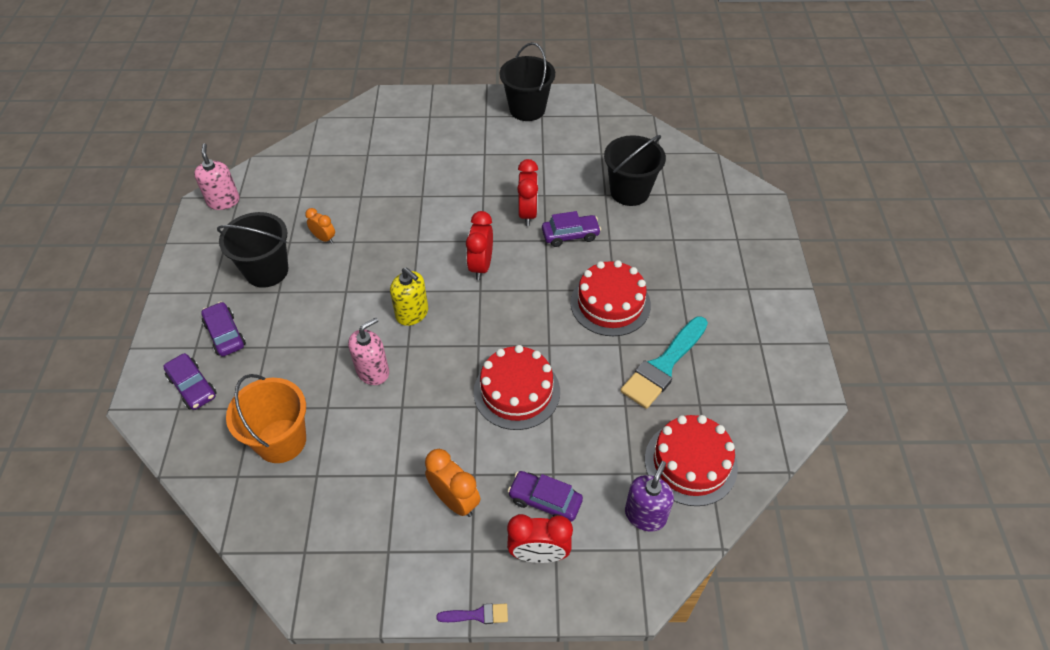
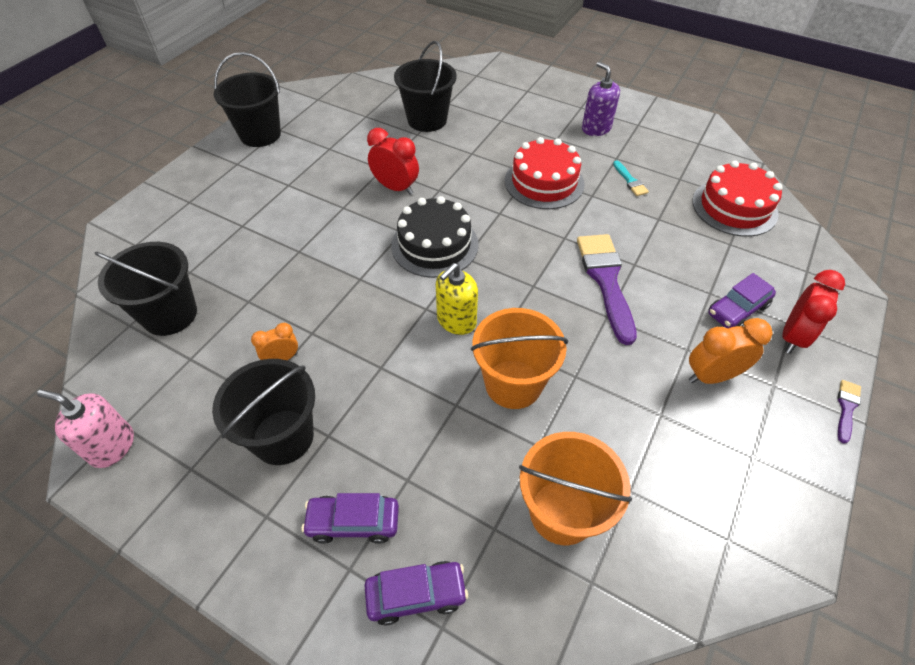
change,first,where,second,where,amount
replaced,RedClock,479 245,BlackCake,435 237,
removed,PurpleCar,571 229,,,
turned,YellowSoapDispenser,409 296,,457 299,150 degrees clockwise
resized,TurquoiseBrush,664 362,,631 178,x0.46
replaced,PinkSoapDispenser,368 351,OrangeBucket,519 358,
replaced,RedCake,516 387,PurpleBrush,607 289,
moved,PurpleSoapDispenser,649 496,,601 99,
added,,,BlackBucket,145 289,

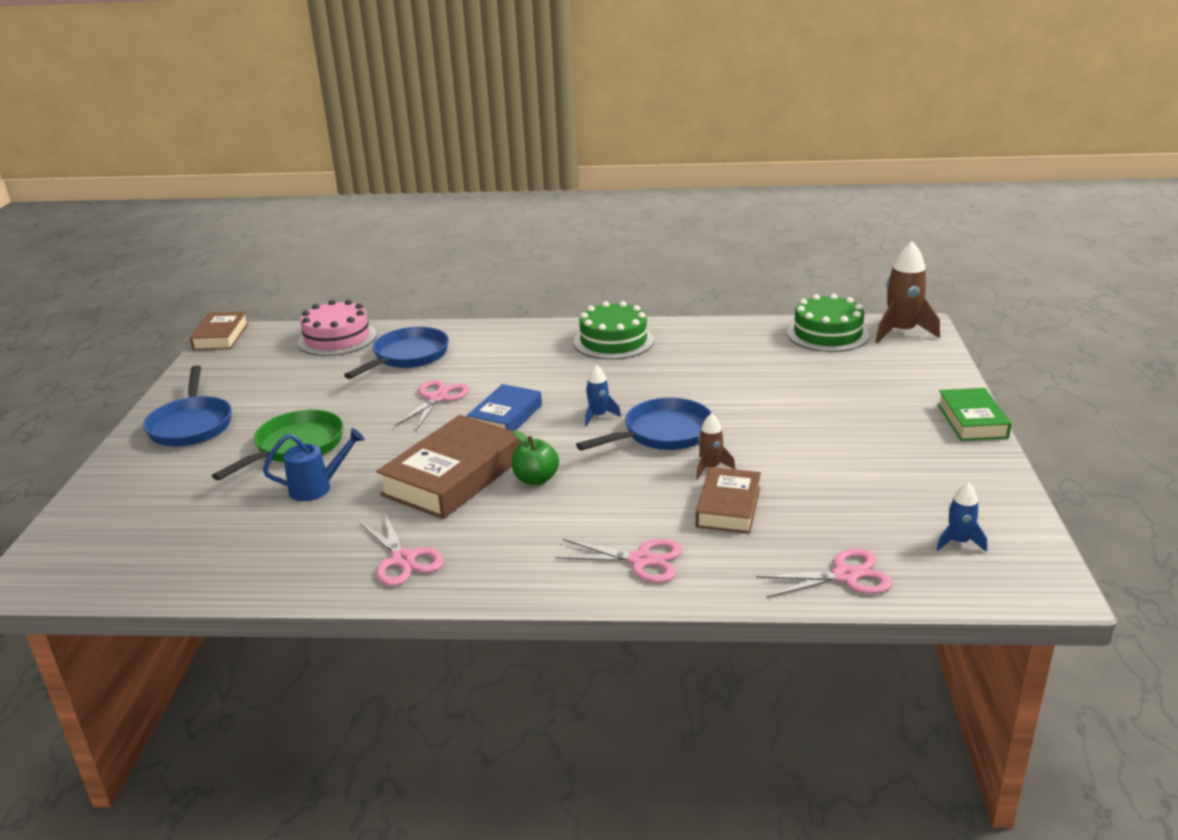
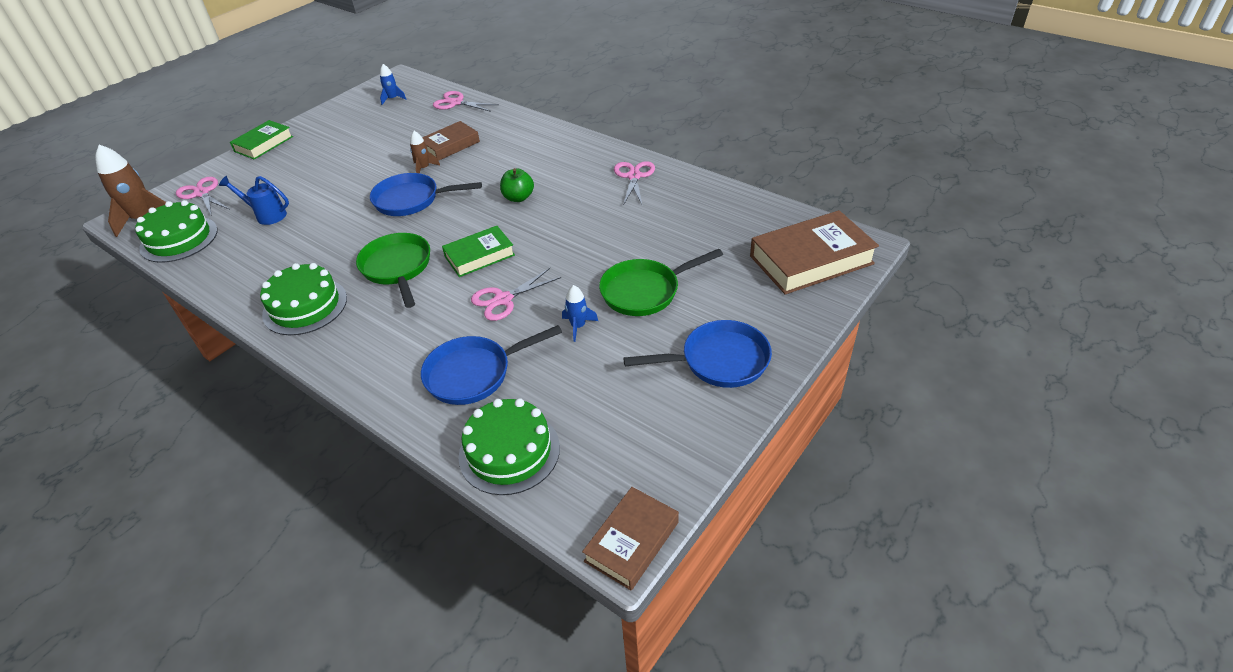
change,first,where,second,where,amount
recoloured,PinkCake,337 328,GreenCake,509 446,
turned,BluePan,187 406,,697 354,60 degrees clockwise
moved,BlueRocket,603 395,,580 313,
recoloured,BlueBook,504 407,GreenBook,478 251,
moved,BrownBook,449 467,,814 252,
moved,BlueWateringCan,314 464,,254 200,
moved,PinkScissors,619 561,,202 196,
added,,,GreenPan,393 270,

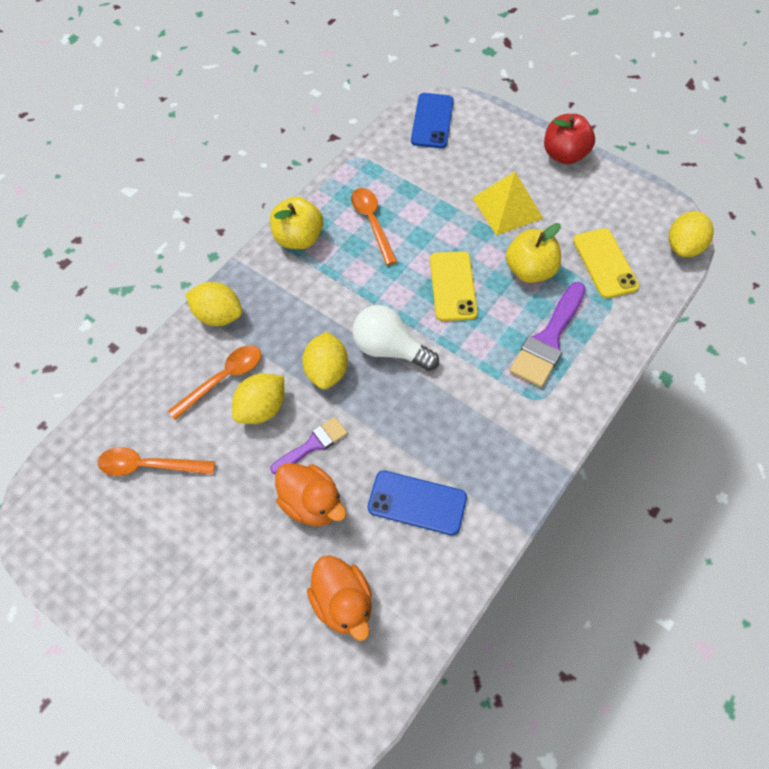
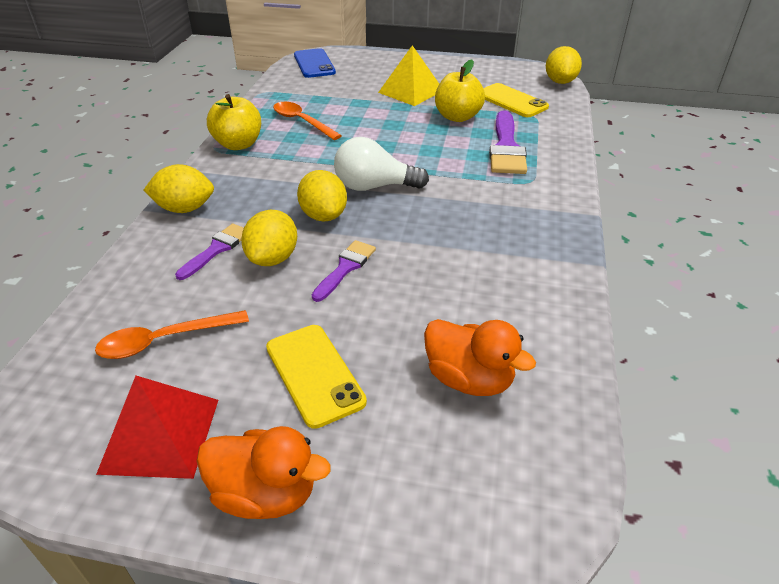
change,first,where,second,where,amount
removed,RedApple,569 139,,,
moved,YellowPhone,454 286,,316 377,
replaced,OrangeSpoon,214 382,PurpleBrush,209 251,
moved,OrangeDuck,311 494,,263 472,
removed,BluePhone,417 502,,,
added,,,RedPyramid,157 427,

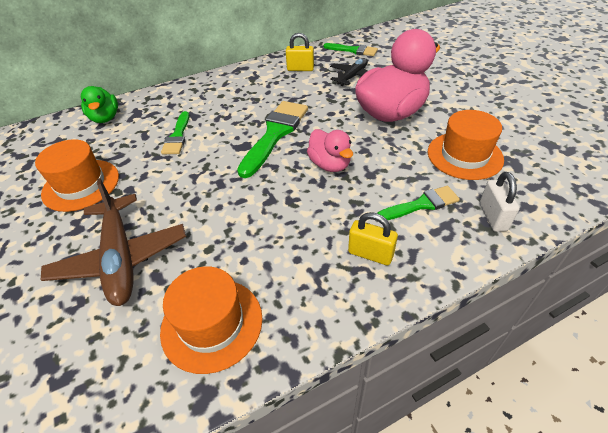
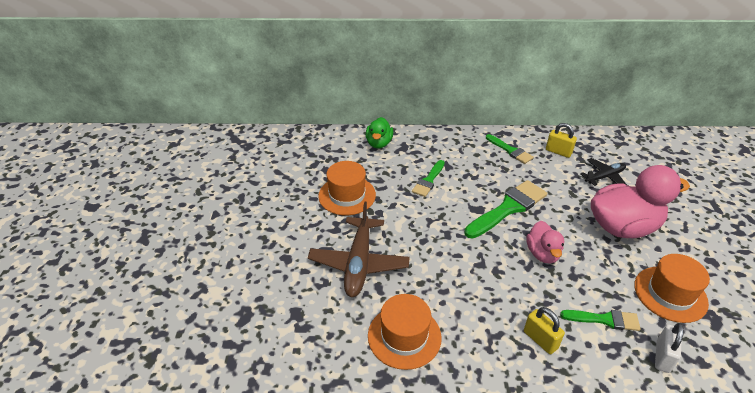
change,first,where,second,where,amount
moved,GreenBrush,350 49,,510 149,

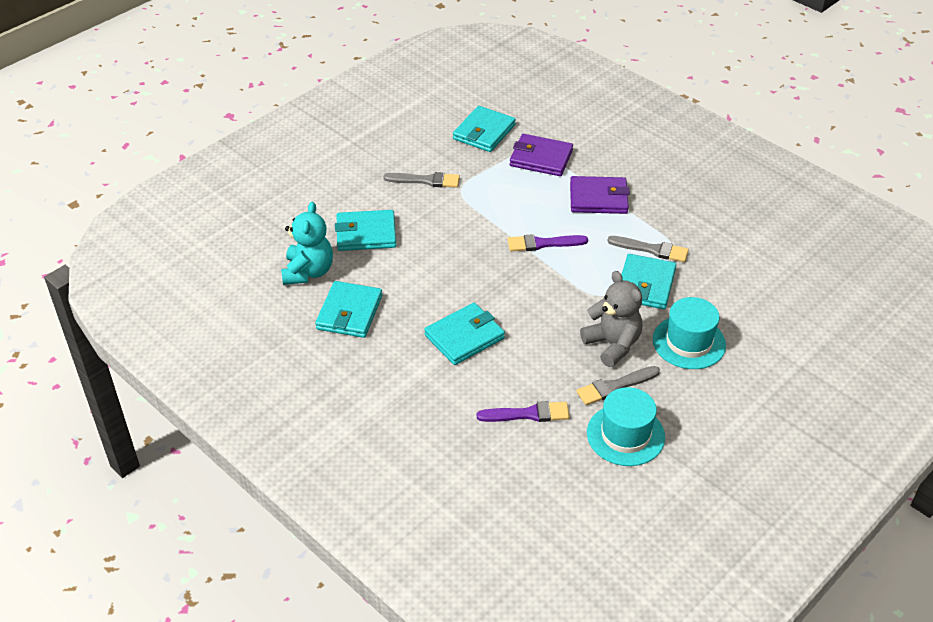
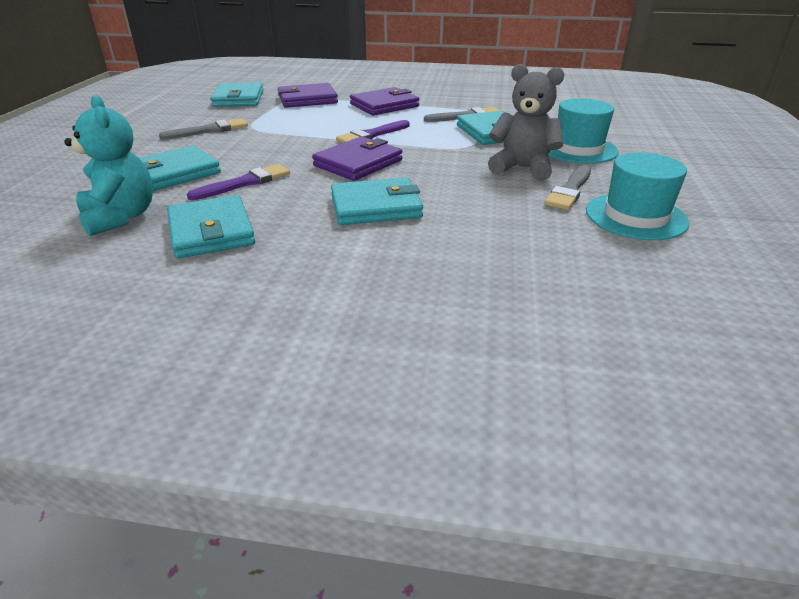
change,first,where,second,where,amount
turned,TurquoiseWallet,464 334,,377 201,60 degrees clockwise
moved,PurpleBrush,523 411,,238 182,
added,,,PurpleWallet,357 158,

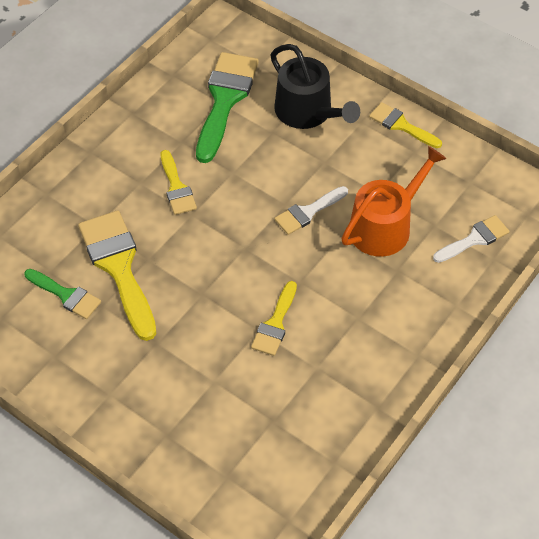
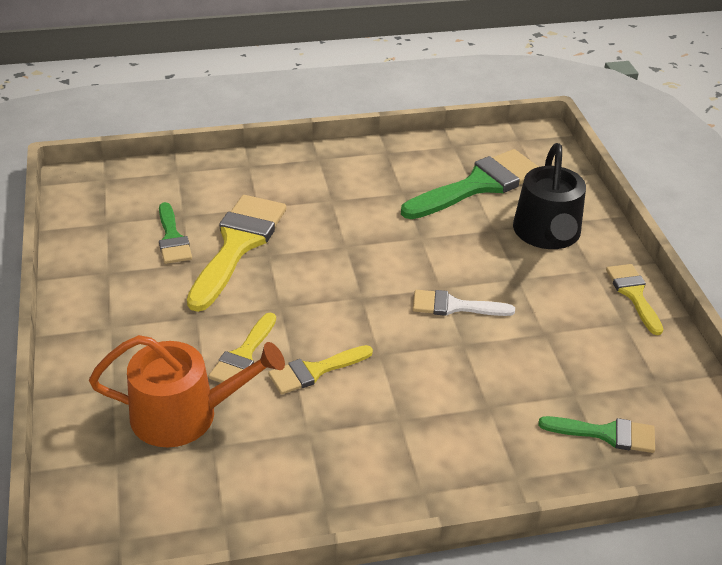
change,first,where,second,where,amount
moved,OrangeWateringCan,393 201,,187 391,
moved,YellowBrush,179 182,,242 347,
recoloured,WhiteBrush,471 239,GreenBrush,596 434,

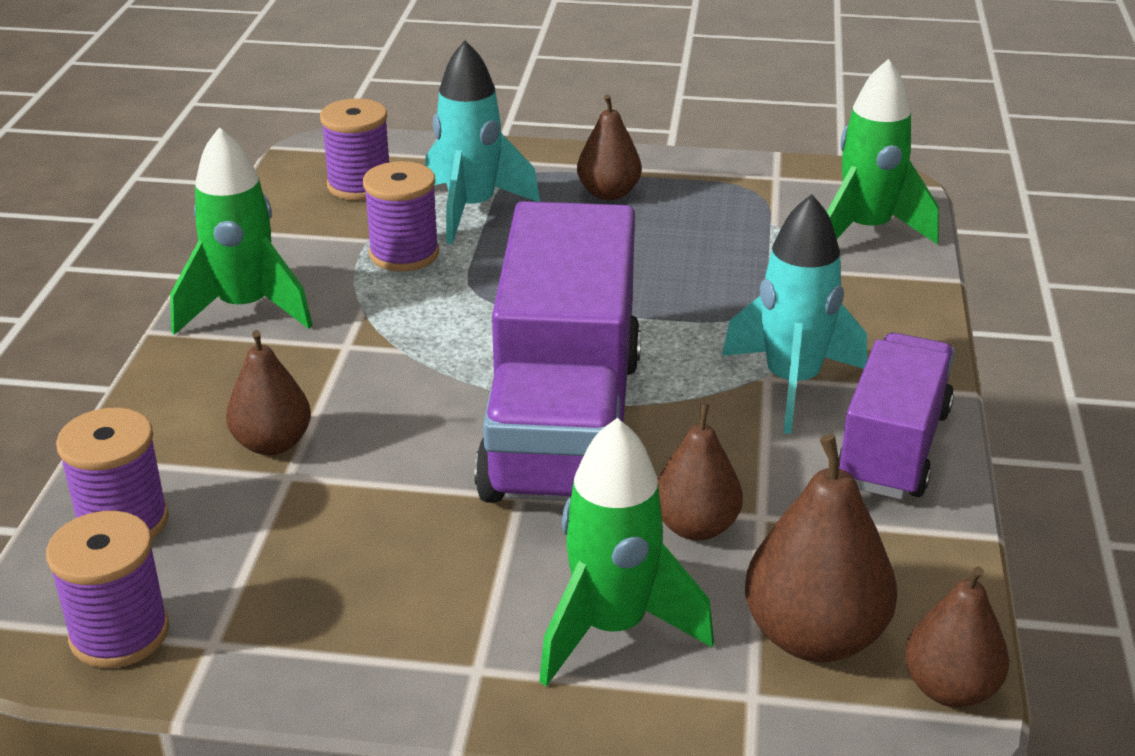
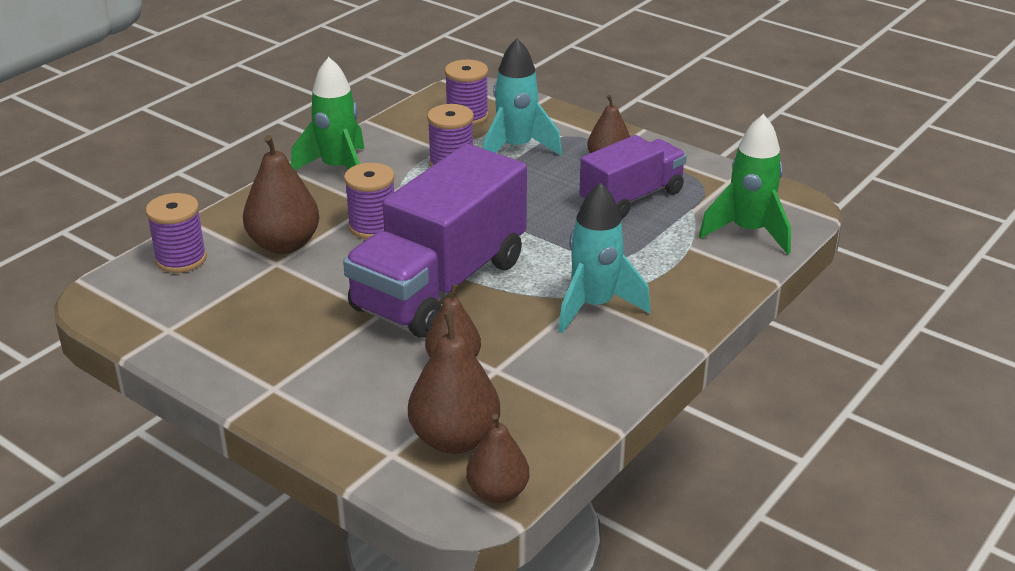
change,first,where,second,where,amount
resized,BrownPear,268 392,,281 194,x1.53
moved,PurpleTruck,896 416,,633 177,
removed,GreenRocket,626 552,,,
moved,PurpleSpool,107 589,,369 201,

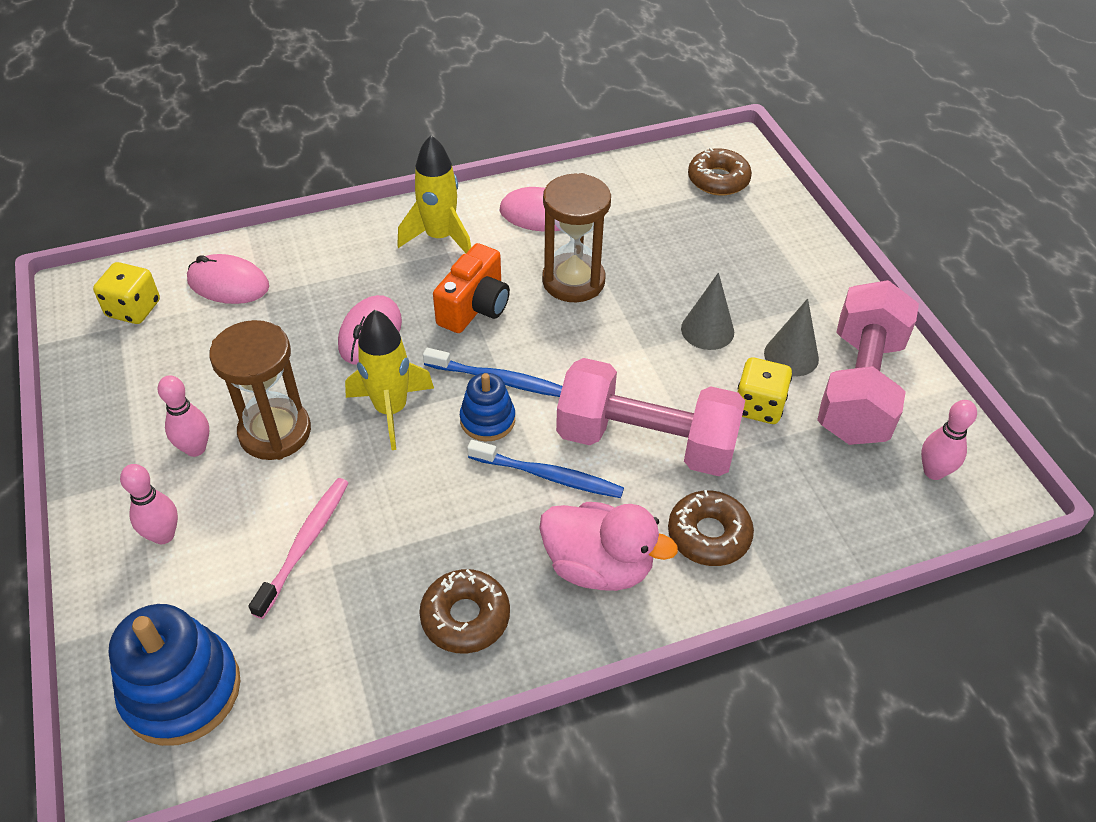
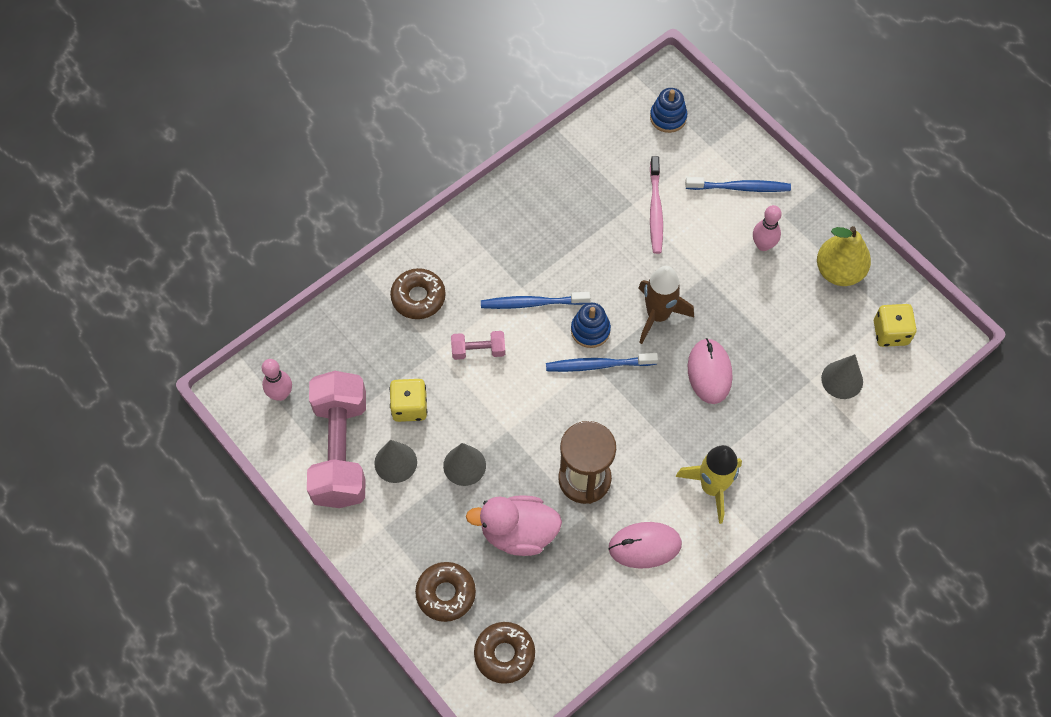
change,first,where,second,where,amount
removed,OrangeCamera,471 288,,,
replaced,PinkMouse,228 279,GreyCone,842 376,
recoloured,YellowRocket,389 380,BrownRocket,666 305,
removed,BrownHourglass,260 390,,,
resized,PinkDumbbell,650 417,,478 345,x0.44
replaced,PinkBowlingPin,149 504,BlueToothbrush,738 184,
moved,PinkDuck,608 546,,514 525,
moved,BrownDonut,464 611,,445 592,
resized,BlueStackingToy,175 675,,668 110,x0.58
added,,,YellowPear,844 256,

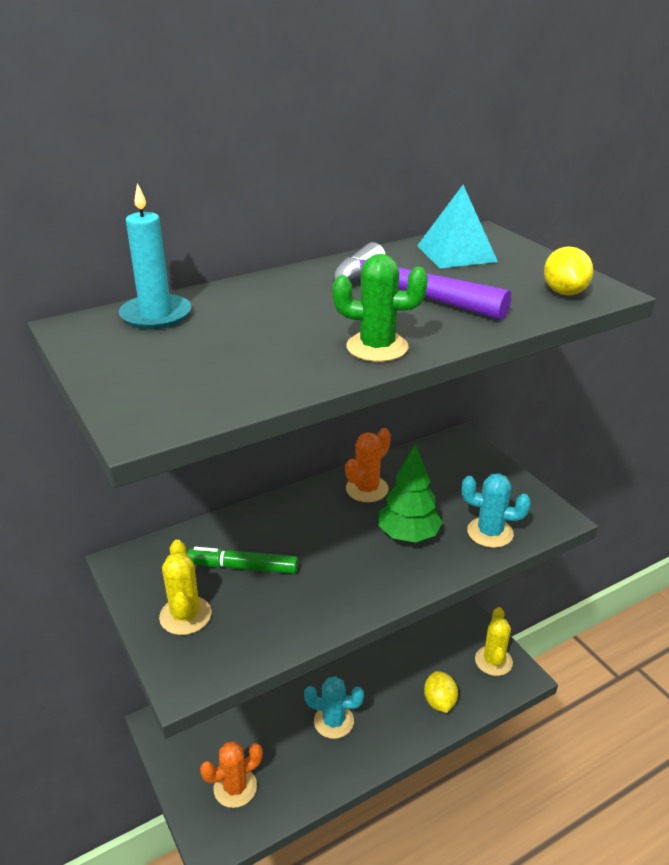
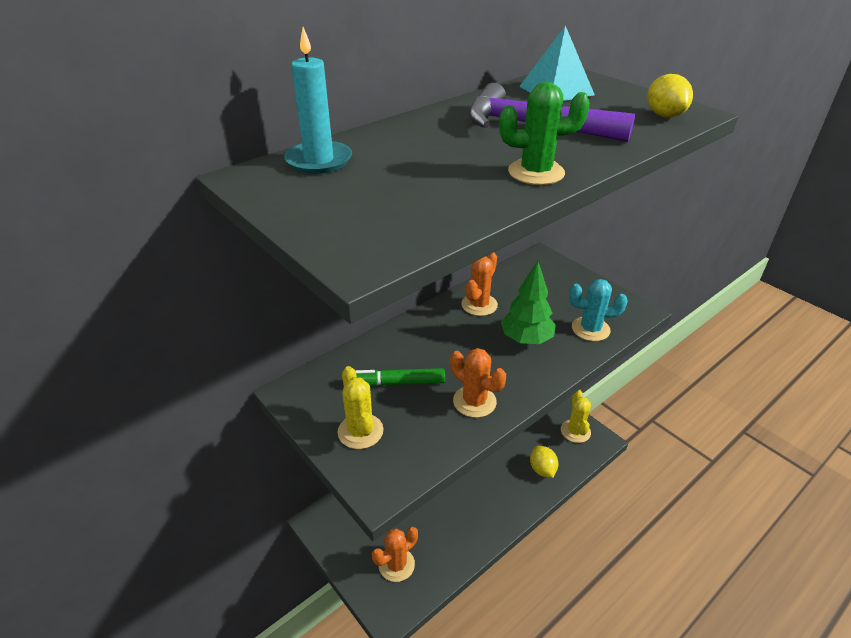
change,first,where,second,where,amount
removed,TurquoiseCactus,334 707,,,
added,,,OrangeCactus,478 383,

